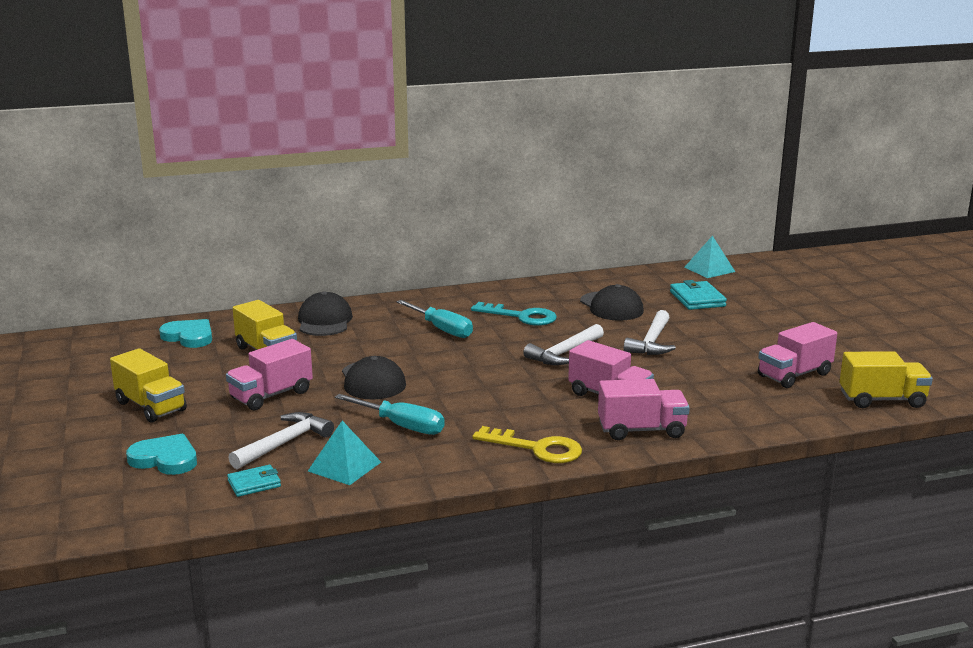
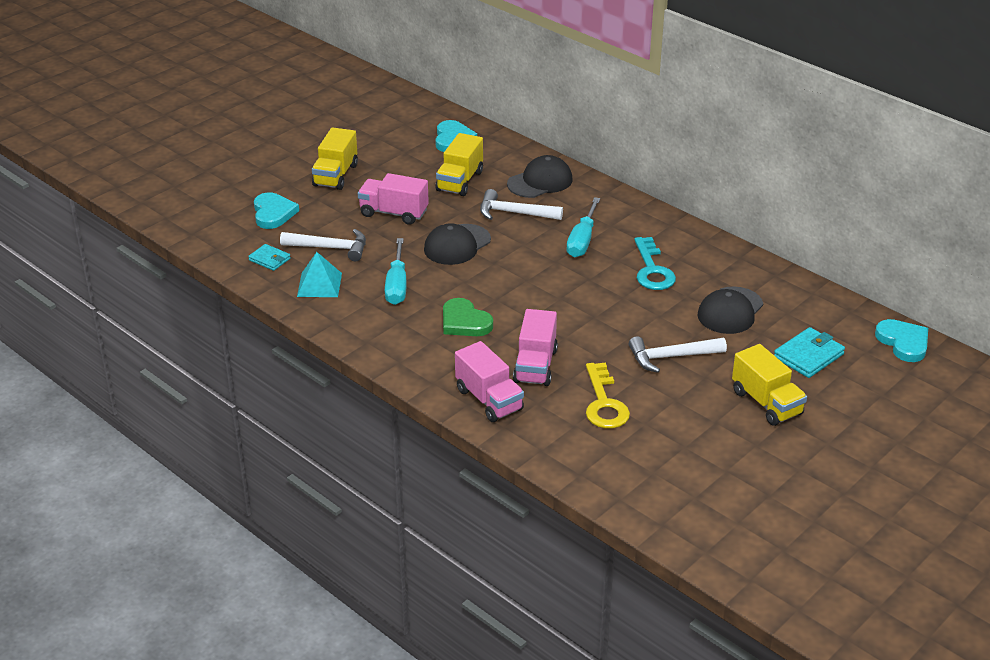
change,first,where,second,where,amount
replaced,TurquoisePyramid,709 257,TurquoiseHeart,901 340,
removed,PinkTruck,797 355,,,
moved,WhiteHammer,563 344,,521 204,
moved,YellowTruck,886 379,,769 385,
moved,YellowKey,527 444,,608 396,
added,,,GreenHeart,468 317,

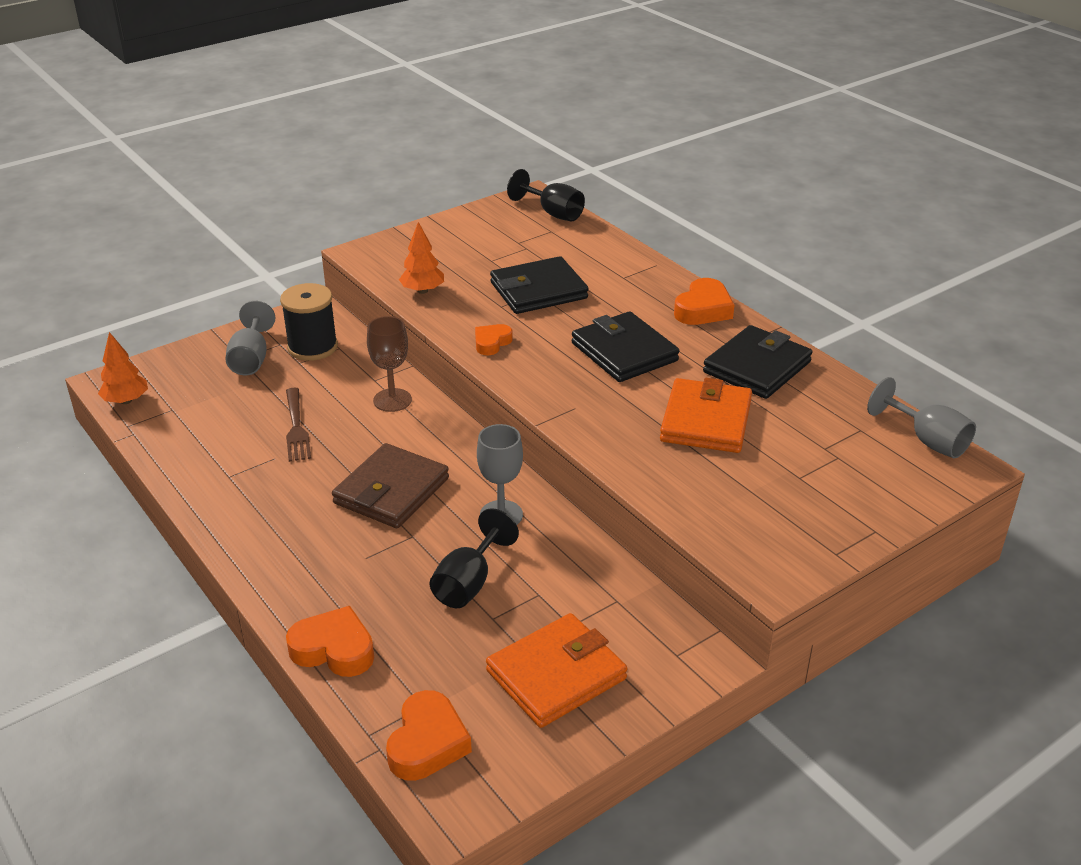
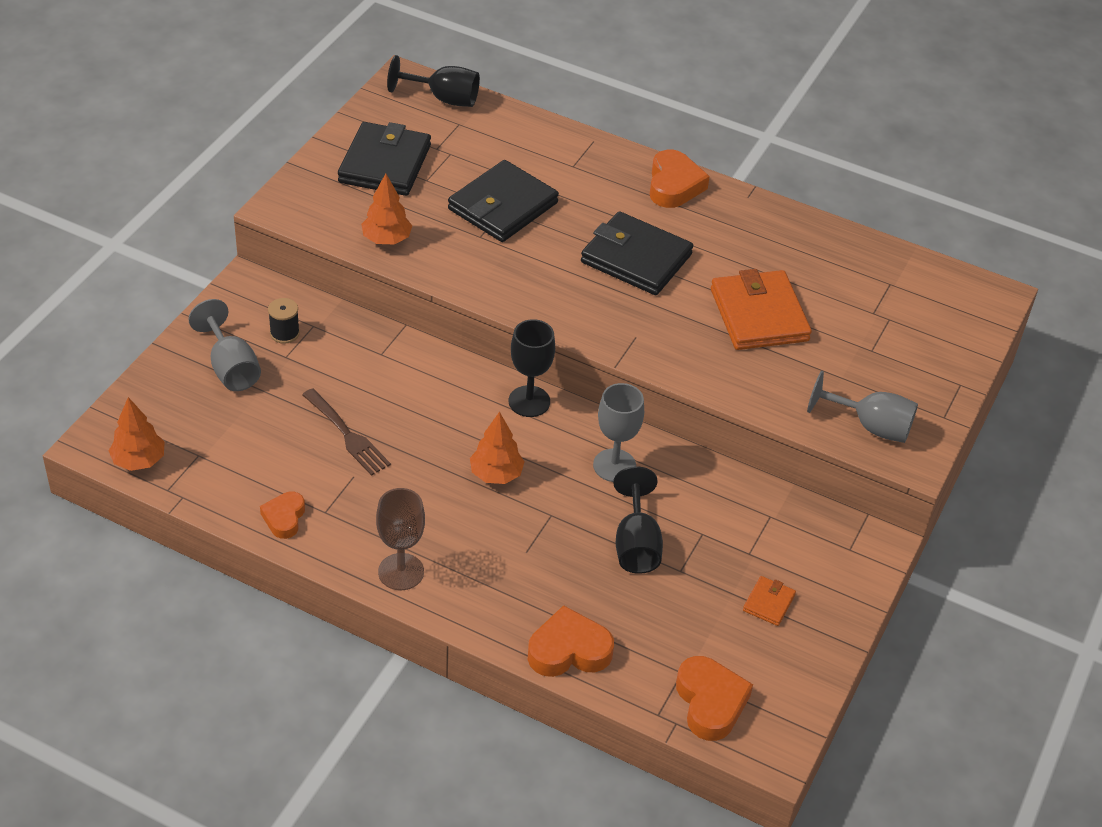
change,first,where,second,where,amount
resized,BlackSpool,309 322,,284 321,x0.52
moved,BrownGoblet,389 364,,400 539,
moved,OrangeHeart,494 339,,282 515,
moved,BlackWallet,757 362,,384 159,
moved,GreyGoblet,921 417,,862 407,
replaced,BrownWallet,390 485,OrangeTree,497 448,
resized,OrangeWallet,556 670,,769 601,x0.45
added,,,BlackGoblet,532 368,

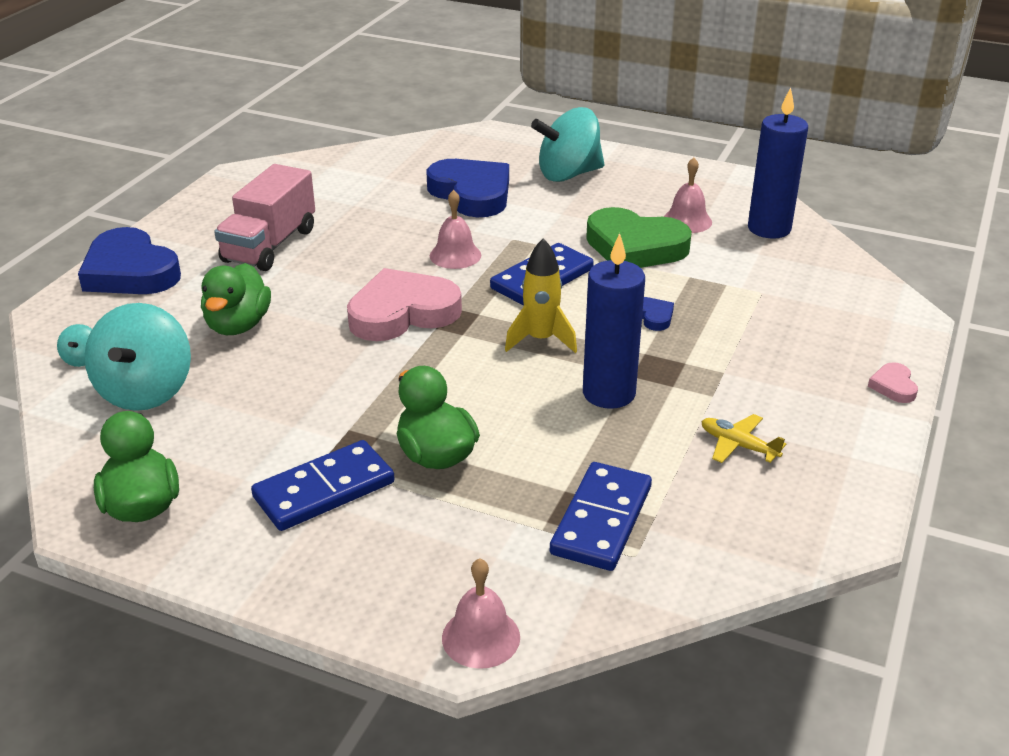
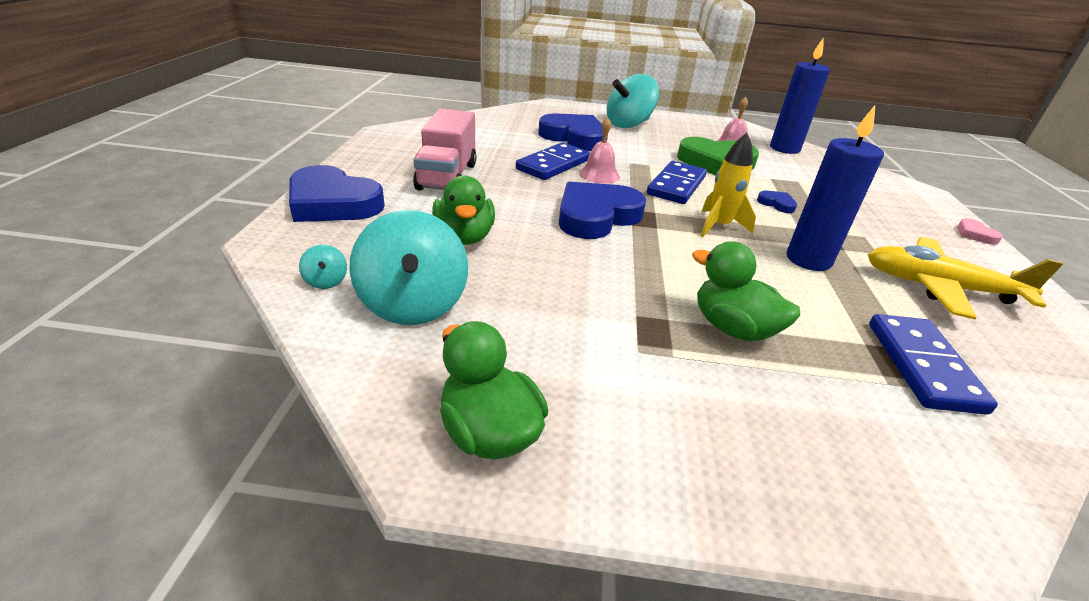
change,first,where,second,where,amount
recoloured,PinkHeart,404 304,BlueHeart,602 210,
resized,YellowPlane,743 438,,965 278,x2.06
moved,BlueDomino,323 485,,553 161,
removed,PinkBell,481 613,,,

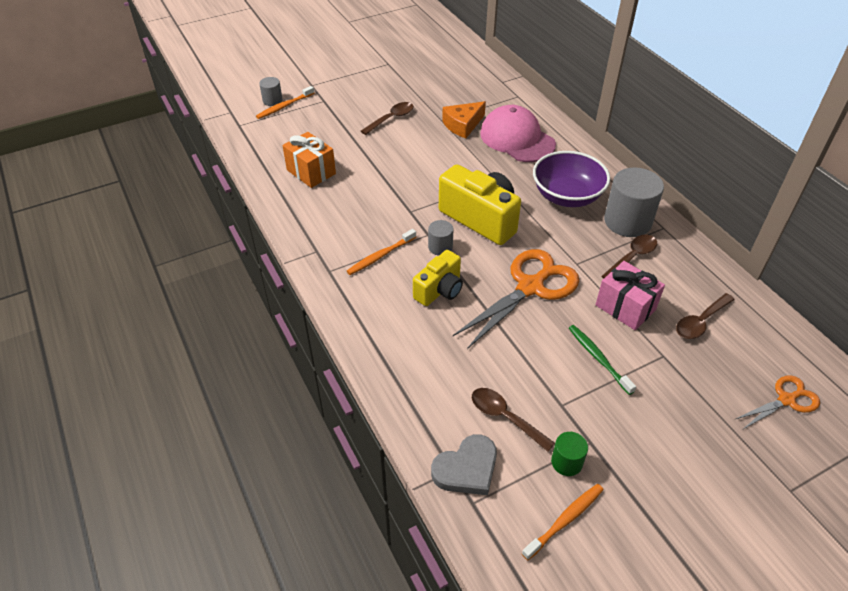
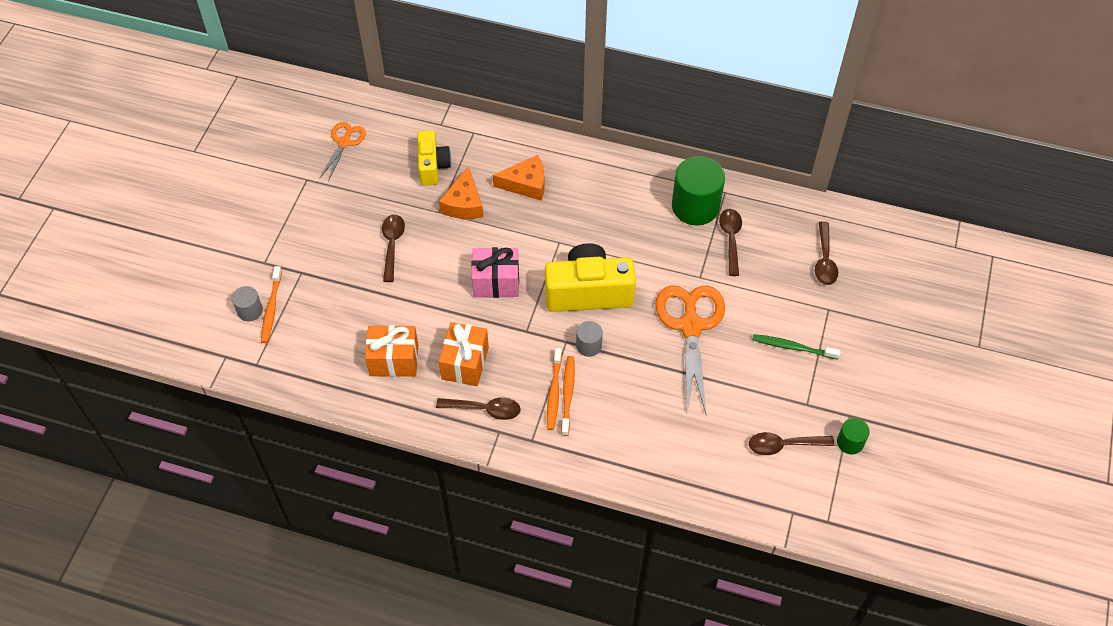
change,first,where,second,where,amount
replaced,PinkCap,518 133,OrangeCheese,519 178,
removed,PurpleBowl,571 179,,,
recoloured,GreyCylinder,634 202,GreenCylinder,698 190,
moved,YellowCamera,438 278,,434 158,
moved,PinkGift,630 295,,495 272,
moved,OrangeScissors,777 402,,342 152,
removed,GreyHeart,464 464,,,
moved,OrangeToothbrush,563 522,,568 396,
added,,,OrangeGift,464 354,
added,,,BrownSpoon,478 408,

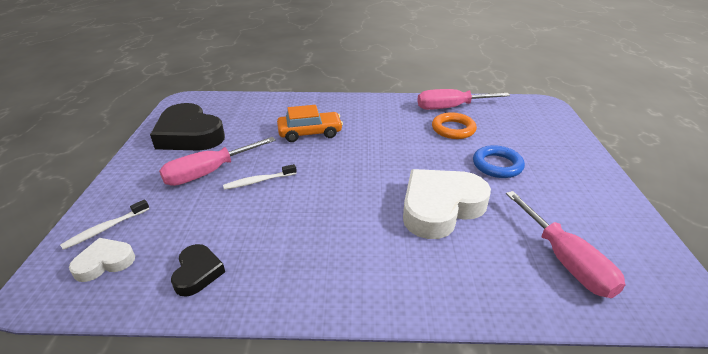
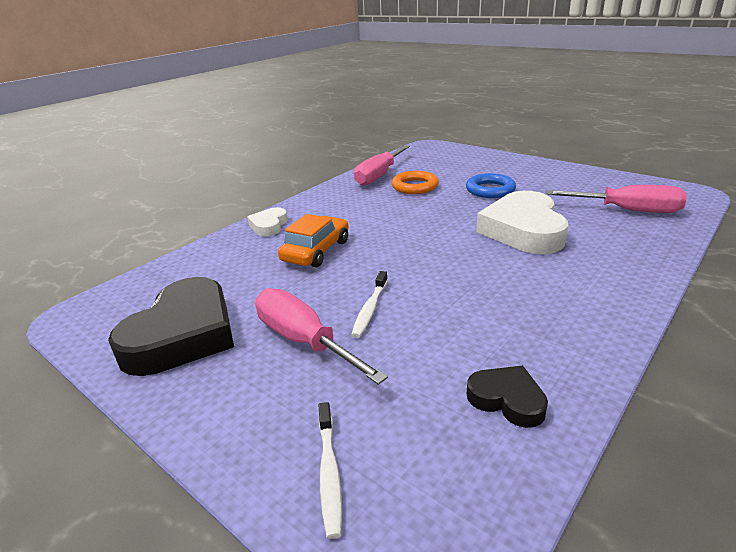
change,first,where,second,where,amount
turned,BlackHeart,187 127,,171 326,60 degrees counterclockwise
turned,PinkScrewdriver,217 161,,321 336,135 degrees clockwise
moved,WhiteHeart,102 260,,267 221,

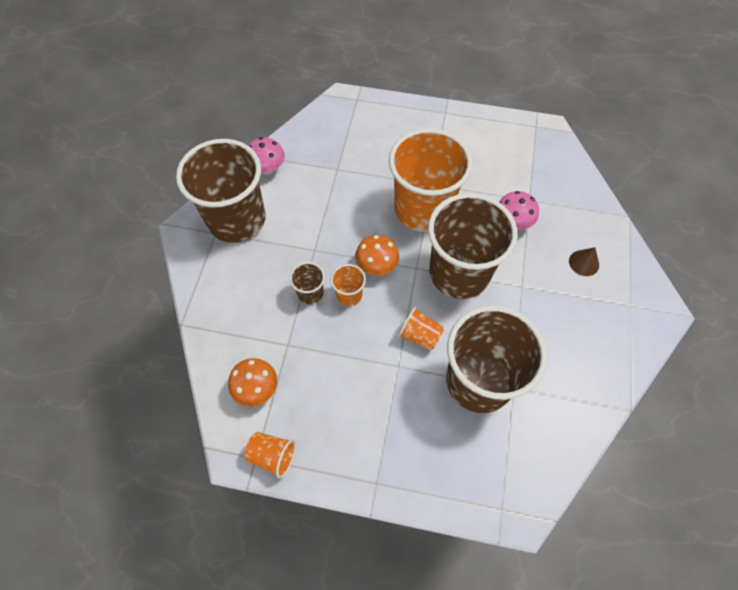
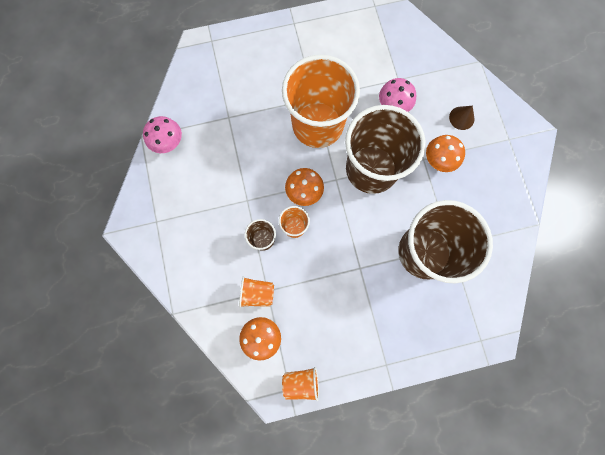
change,first,where,second,where,amount
removed,BrownCup,220 191,,,
moved,OrangeCup,421 328,,256 292,
added,,,OrangeMushroom,445 153,

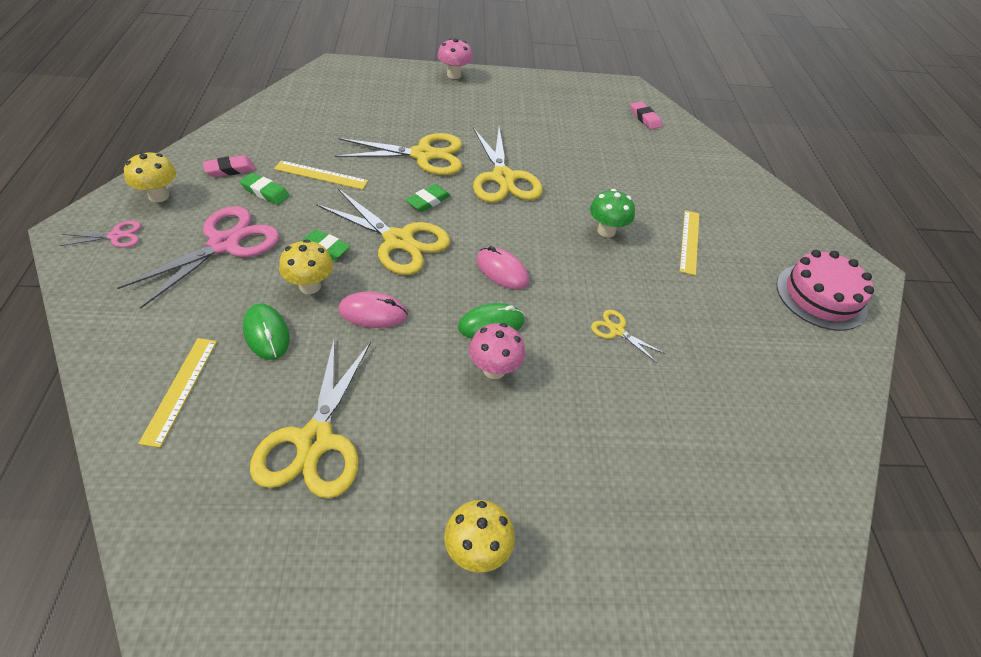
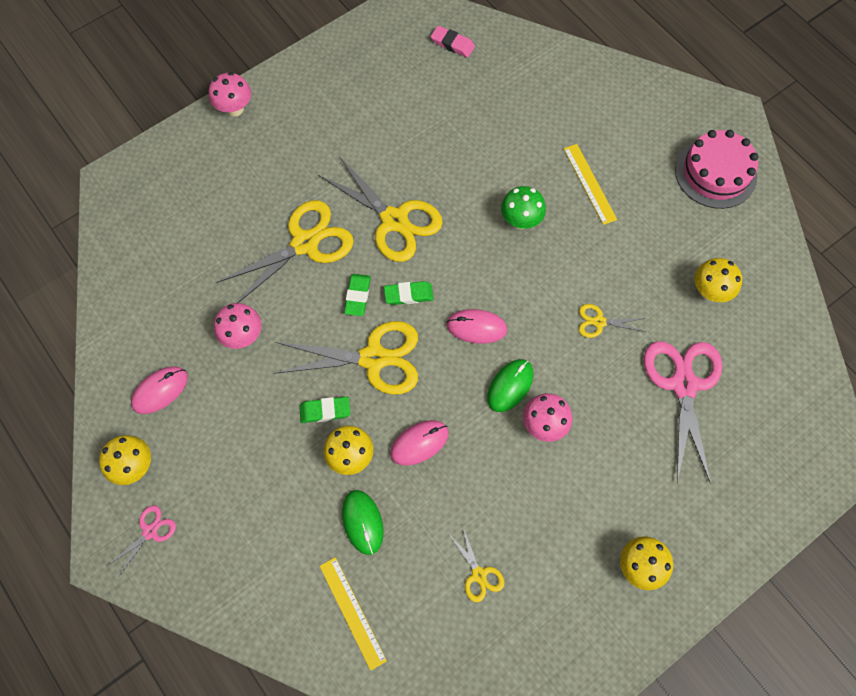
change,first,where,second,where,amount
replaced,PinkEraser,229 166,PinkMouse,159 390,
replaced,YellowRuler,321 175,PinkMushroom,238 326,
moved,GreenEraser,265 189,,409 293,
moved,PinkScissors,198 257,,683 413,
turned,GreenMouse,266 331,,363 522,45 degrees clockwise
resized,YellowScissors,310 417,,476 563,x0.48
added,,,YellowMushroom,718 280,

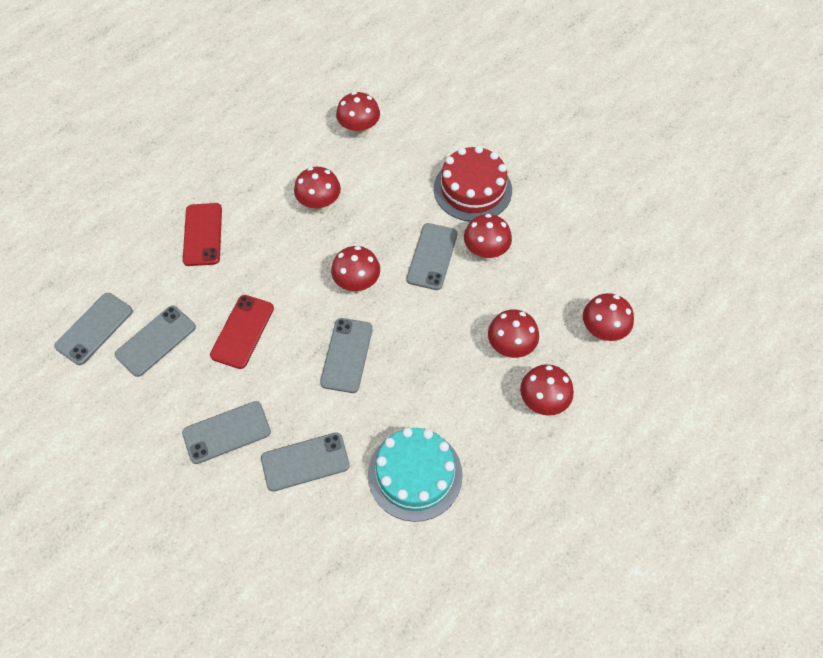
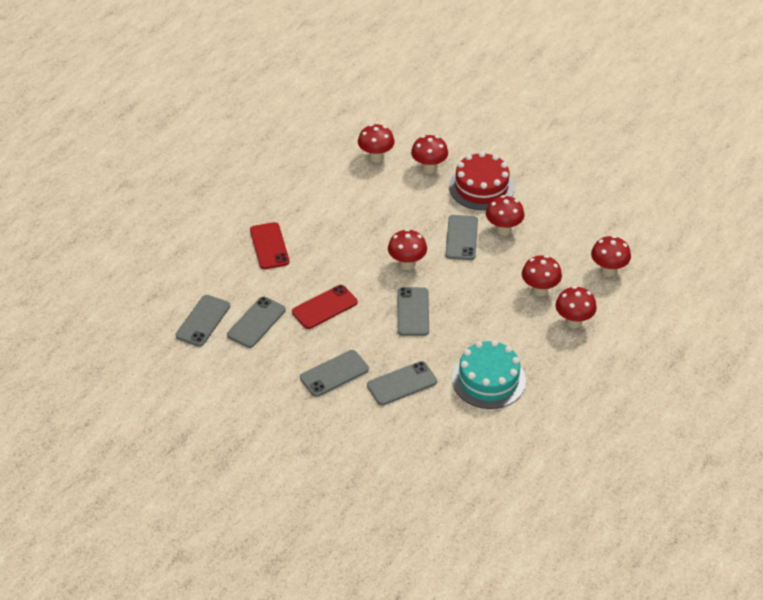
change,first,where,second,where,amount
moved,RedMushroom,317 190,,429 154,
turned,RedPhone,242 332,,325 307,45 degrees clockwise

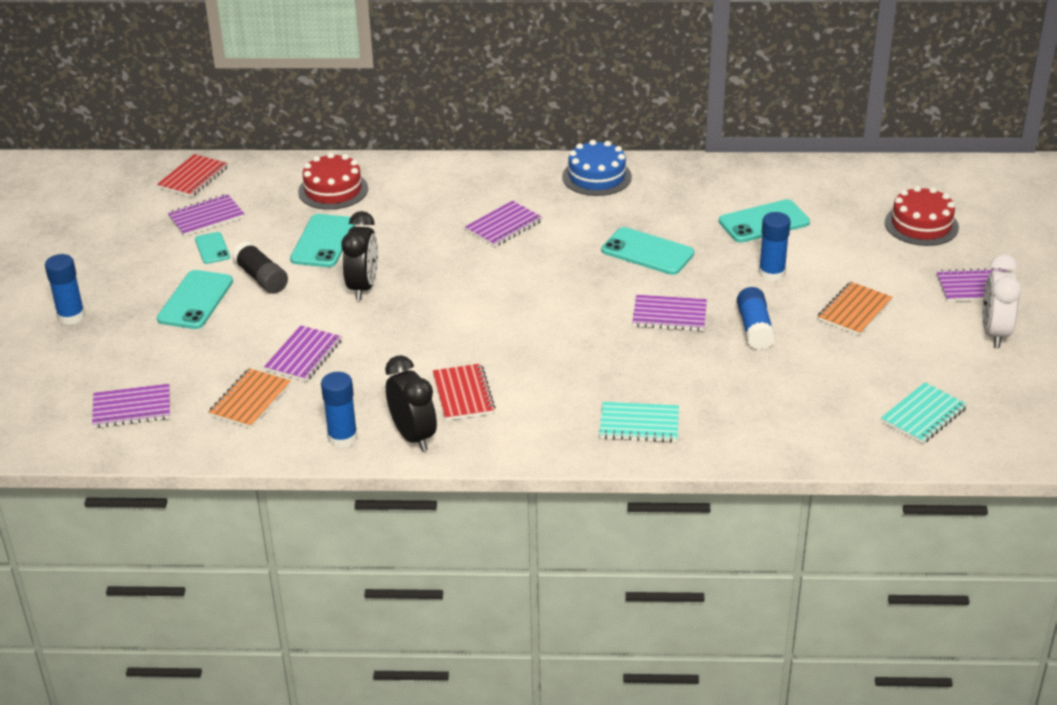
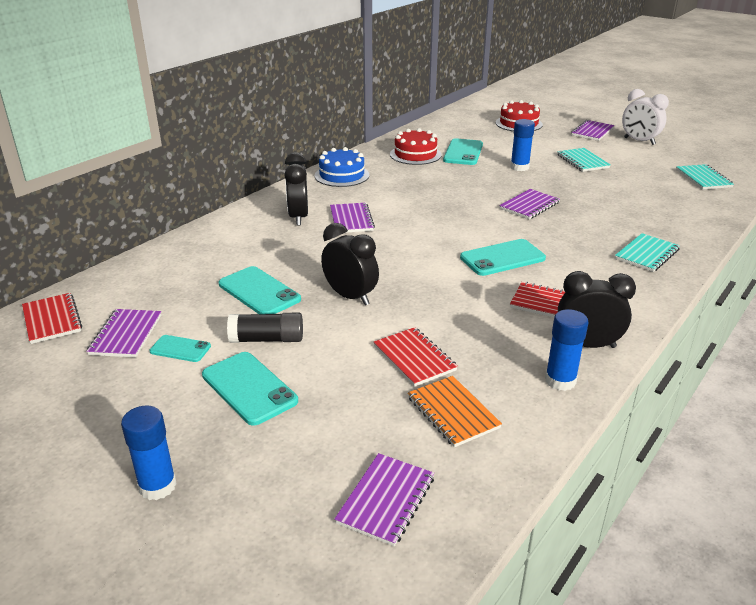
change,first,where,second,where,amount
moved,RedCake,333 181,,415 146,
moved,TurquoisePhone,647 251,,503 257,
recoloured,OrangeNotebook,855 309,TurquoiseNotebook,584 160,
removed,BlueGlueStick,756 318,,,
recoloured,PurpleNotebook,303 353,RedNotebook,416 357,
added,,,BlackClock,296 189,

